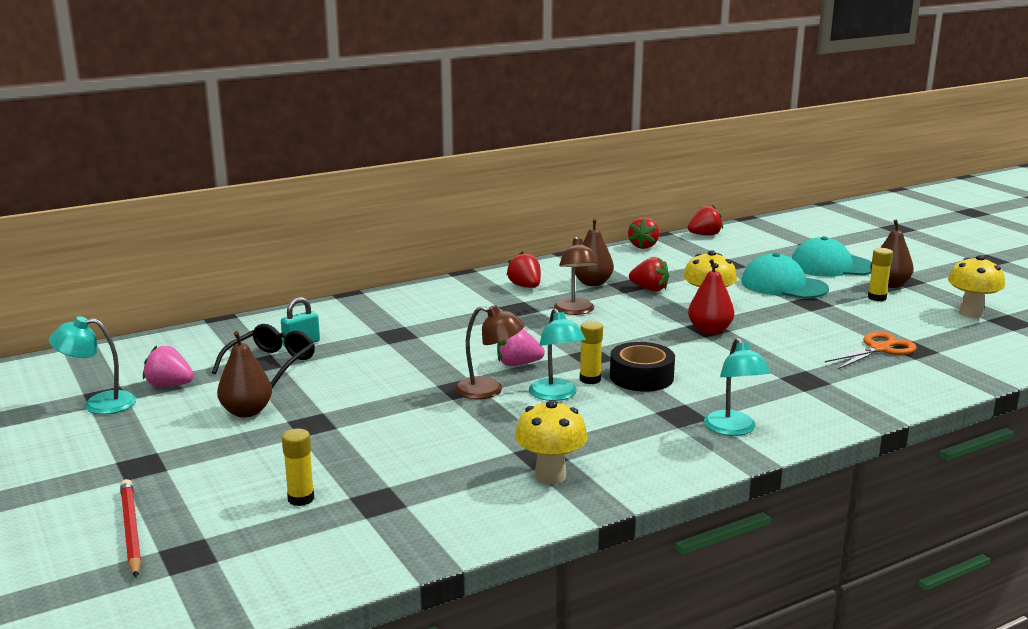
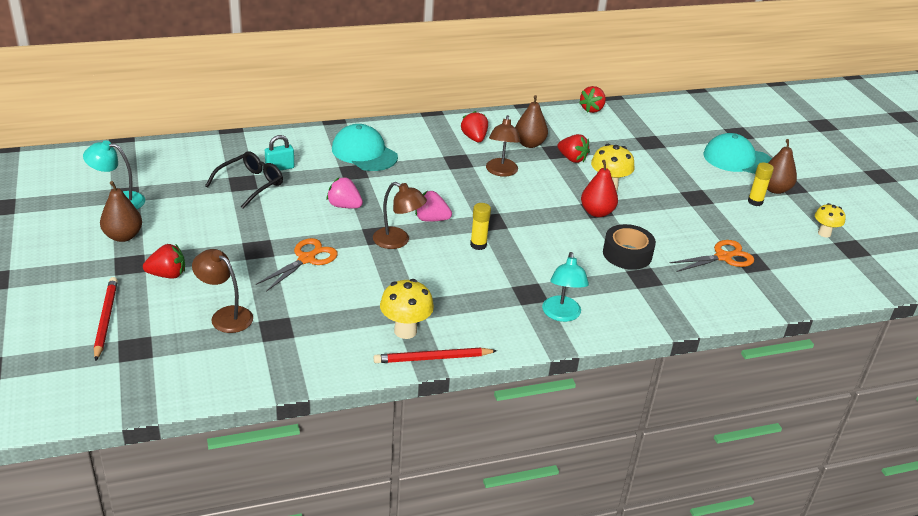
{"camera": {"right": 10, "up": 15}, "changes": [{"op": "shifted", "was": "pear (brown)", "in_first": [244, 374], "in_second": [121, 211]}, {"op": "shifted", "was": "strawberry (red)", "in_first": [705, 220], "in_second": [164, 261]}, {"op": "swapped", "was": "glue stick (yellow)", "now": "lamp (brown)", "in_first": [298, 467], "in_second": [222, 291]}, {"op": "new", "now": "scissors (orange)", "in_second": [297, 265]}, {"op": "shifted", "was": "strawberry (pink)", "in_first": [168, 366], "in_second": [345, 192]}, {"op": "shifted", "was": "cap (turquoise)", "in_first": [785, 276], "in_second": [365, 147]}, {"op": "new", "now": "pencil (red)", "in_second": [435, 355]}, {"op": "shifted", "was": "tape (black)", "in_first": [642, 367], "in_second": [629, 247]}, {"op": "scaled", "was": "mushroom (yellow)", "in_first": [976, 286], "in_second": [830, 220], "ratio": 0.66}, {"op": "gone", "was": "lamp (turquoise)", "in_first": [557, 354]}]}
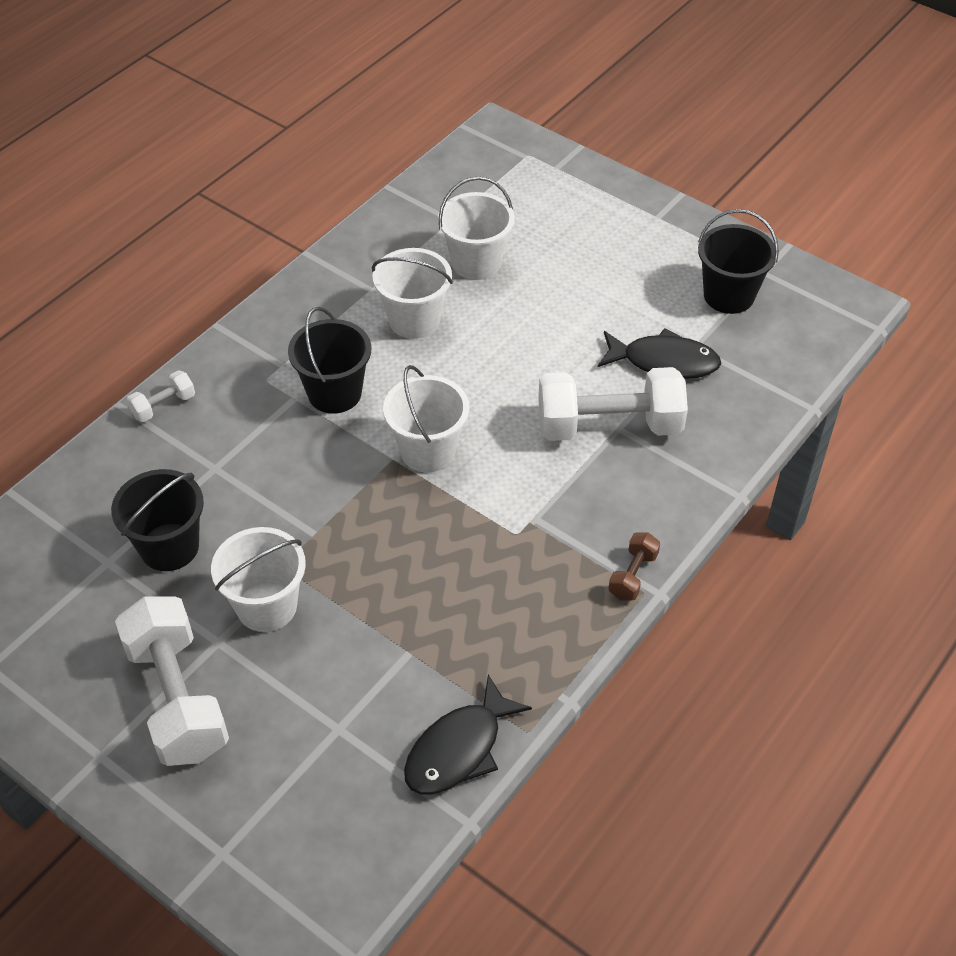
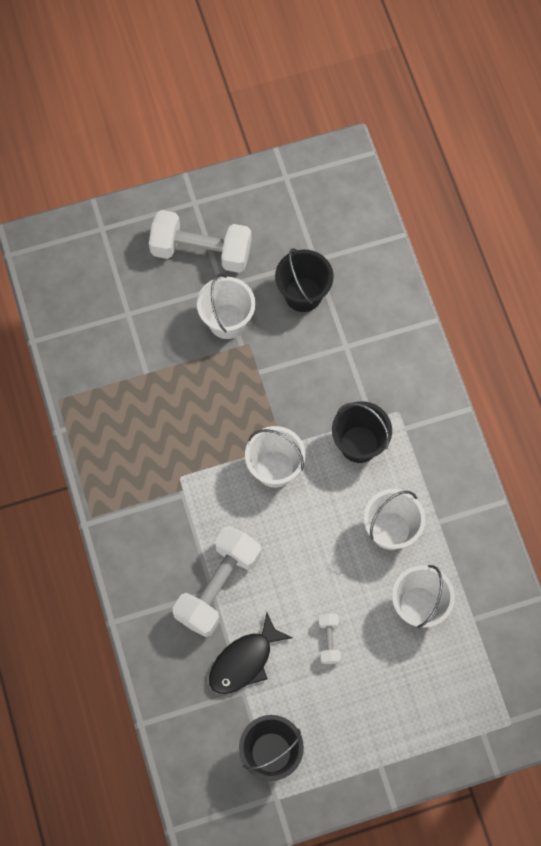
{"camera": {"right": 125, "up": 20}, "changes": [{"op": "shifted", "was": "dumbbell (white)", "in_first": [161, 396], "in_second": [329, 639]}, {"op": "gone", "was": "fish (black)", "in_first": [468, 735]}, {"op": "gone", "was": "dumbbell (brown)", "in_first": [634, 566]}]}
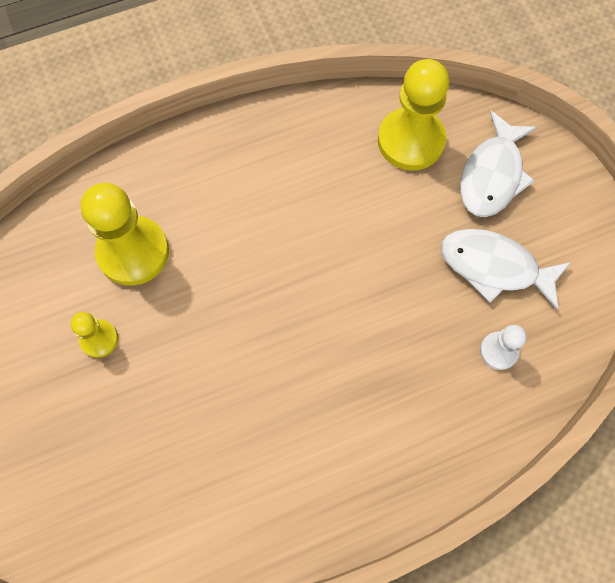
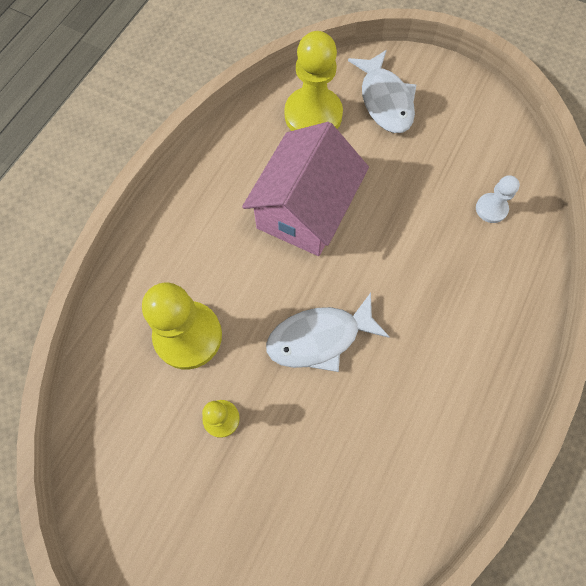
{"camera": {"right": -40, "up": 0}, "changes": [{"op": "new", "now": "house (pink)", "in_second": [305, 189]}, {"op": "shifted", "was": "fish (white)", "in_first": [506, 269], "in_second": [327, 332]}]}
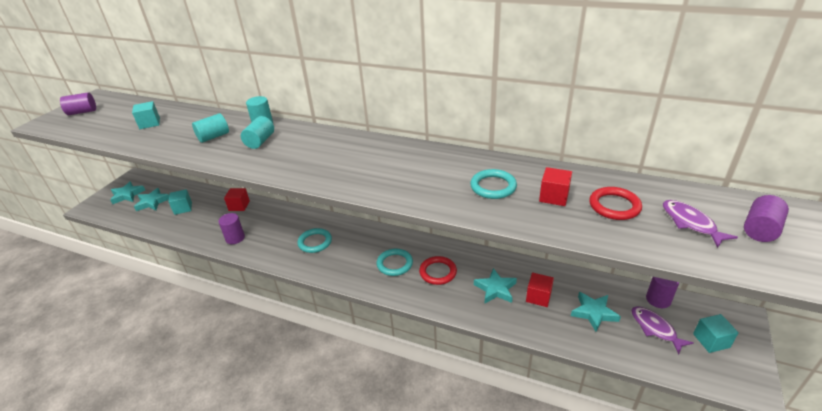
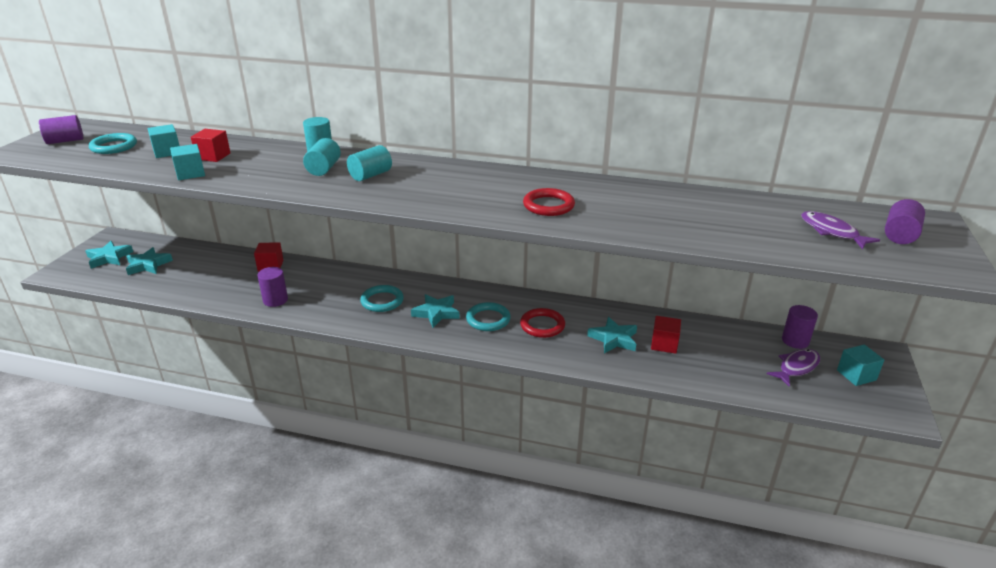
{"camera": {"right": -10, "up": -5}, "changes": [{"op": "shifted", "was": "ring (turquoise)", "in_first": [493, 184], "in_second": [113, 143]}, {"op": "shifted", "was": "cube (turquoise)", "in_first": [180, 202], "in_second": [187, 162]}, {"op": "shifted", "was": "cube (red)", "in_first": [555, 186], "in_second": [210, 145]}, {"op": "shifted", "was": "cylinder (turquoise)", "in_first": [210, 128], "in_second": [369, 163]}, {"op": "shifted", "was": "star (turquoise)", "in_first": [596, 312], "in_second": [435, 311]}, {"op": "shifted", "was": "ring (red)", "in_first": [615, 203], "in_second": [549, 202]}, {"op": "rotated", "was": "fish (purple)", "in_first": [662, 330], "in_second": [793, 368], "clockwise": 90}]}
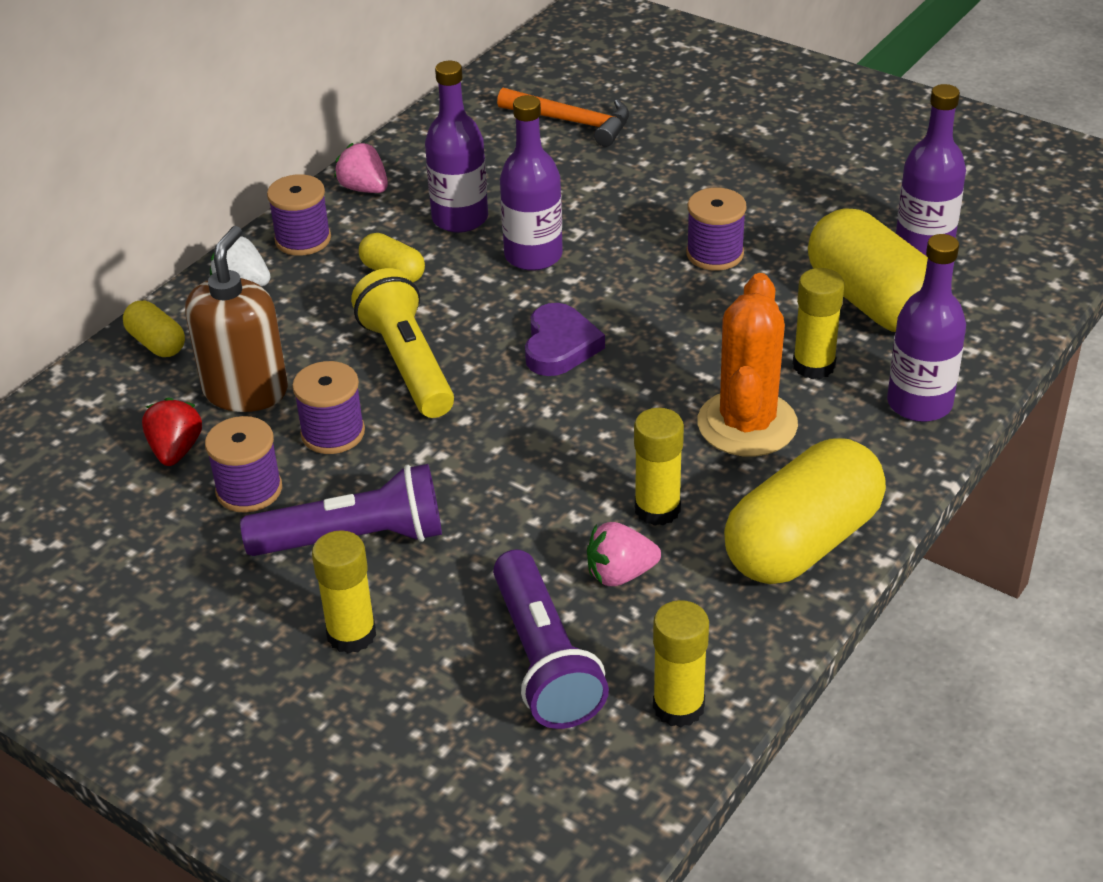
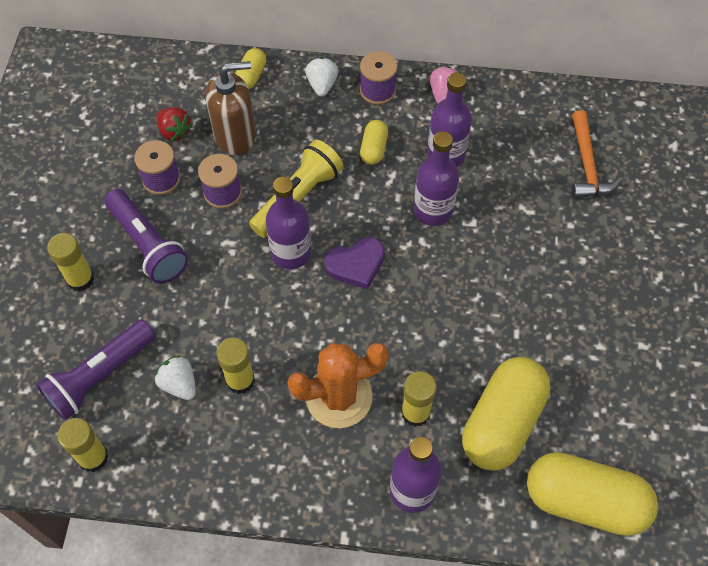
{"camera": {"right": 60, "up": 20}, "changes": [{"op": "repainted", "was": "strawberry (pink)", "now": "strawberry (white)", "in_first": [624, 554], "in_second": [175, 377]}, {"op": "rotated", "was": "strawberry (red)", "in_first": [172, 431], "in_second": [174, 124], "clockwise": 75}, {"op": "shifted", "was": "bottle (purple)", "in_first": [931, 170], "in_second": [288, 223]}, {"op": "shifted", "was": "capsule (yellow)", "in_first": [805, 511], "in_second": [592, 494]}, {"op": "gone", "was": "spool (purple)", "in_first": [716, 229]}]}
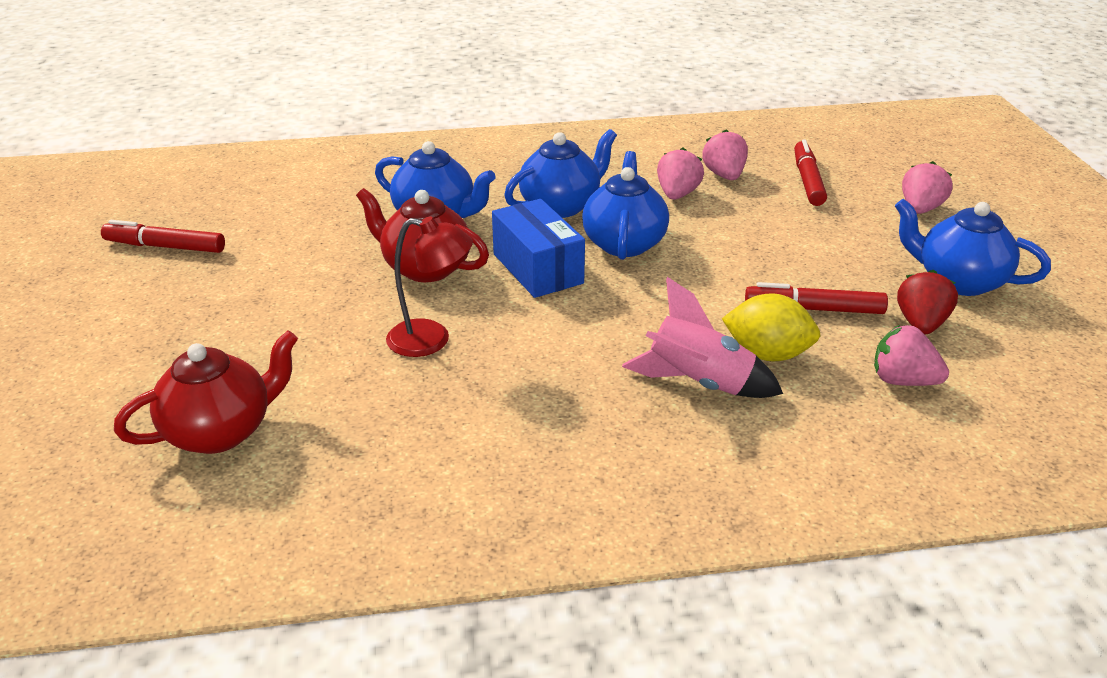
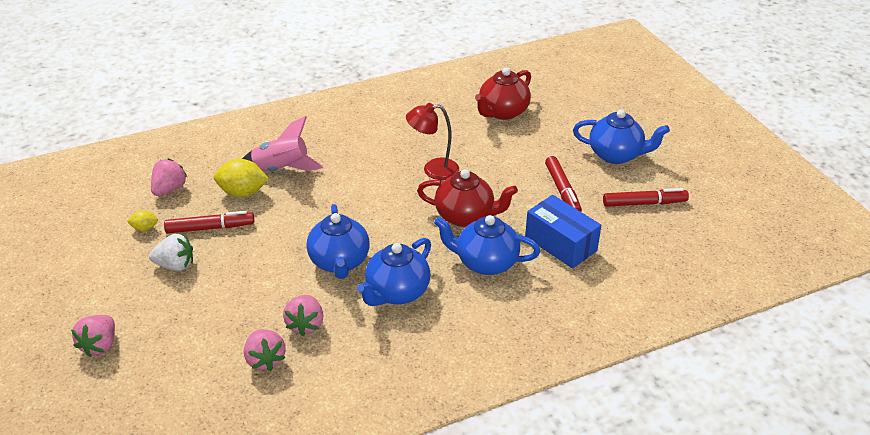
{"camera": {"right": 165, "up": 5}, "changes": [{"op": "swapped", "was": "strawberry (red)", "now": "lemon (yellow)", "in_first": [927, 302], "in_second": [142, 220]}, {"op": "new", "now": "strawberry (white)", "in_second": [171, 252]}, {"op": "rotated", "was": "strawberry (pink)", "in_first": [911, 355], "in_second": [169, 177], "clockwise": -75}, {"op": "shifted", "was": "box (blue)", "in_first": [538, 248], "in_second": [563, 232]}, {"op": "shifted", "was": "marker (red)", "in_first": [810, 172], "in_second": [563, 184]}, {"op": "shifted", "was": "teapot (blue)", "in_first": [973, 247], "in_second": [621, 136]}]}
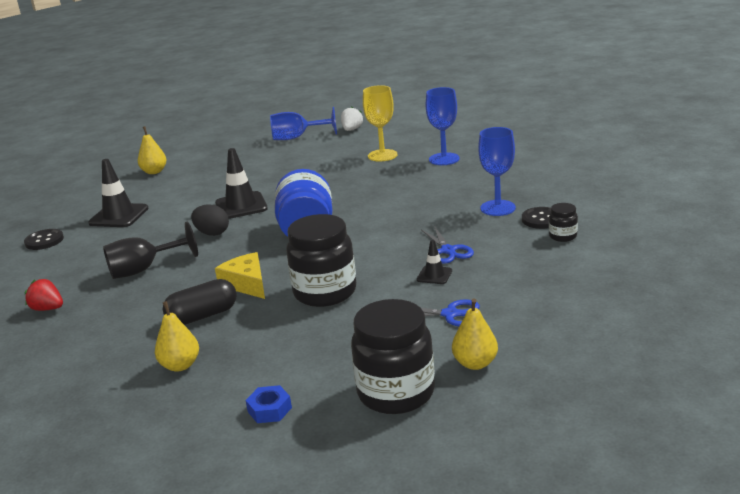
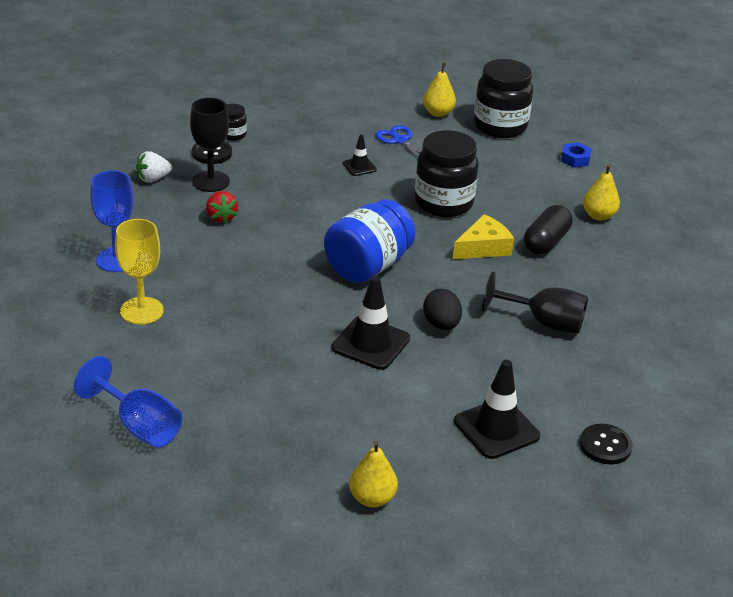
{"camera": {"right": -140, "up": 10}, "changes": [{"op": "shifted", "was": "strawberry (white)", "in_first": [352, 118], "in_second": [154, 166]}, {"op": "repainted", "was": "goblet (blue)", "now": "goblet (black)", "in_first": [497, 171], "in_second": [210, 145]}, {"op": "shifted", "was": "strawberry (red)", "in_first": [43, 295], "in_second": [222, 207]}, {"op": "rotated", "was": "cheese (yellow)", "in_first": [240, 275], "in_second": [483, 236], "clockwise": -135}, {"op": "rotated", "was": "capsule (black)", "in_first": [200, 302], "in_second": [548, 230], "clockwise": -75}, {"op": "gone", "was": "scissors (blue)", "in_first": [447, 245]}]}
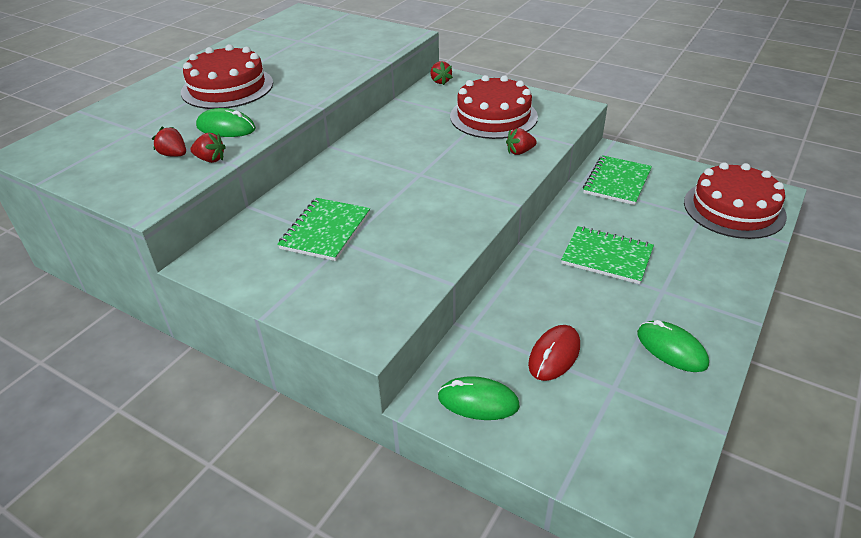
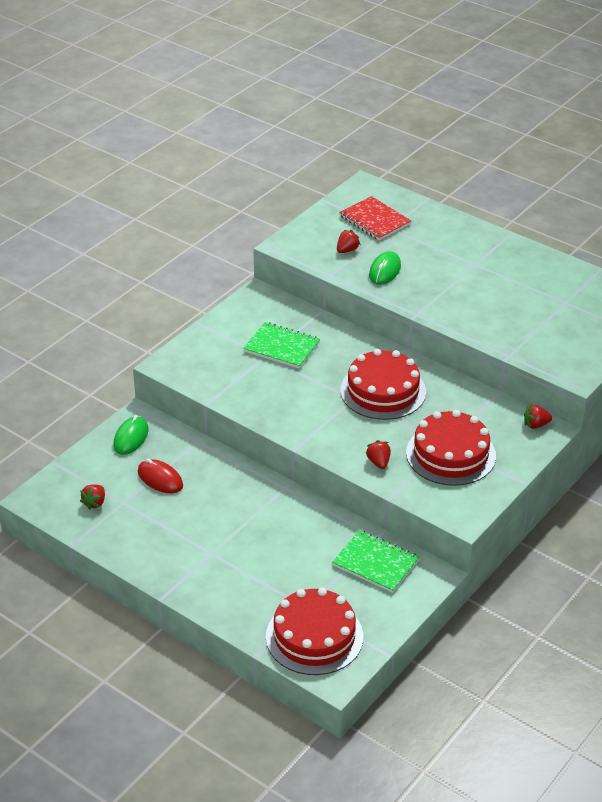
{"camera": {"right": 95, "up": 0}, "changes": [{"op": "shifted", "was": "strawberry (red)", "in_first": [208, 148], "in_second": [92, 497]}, {"op": "new", "now": "notebook (red)", "in_second": [375, 218]}, {"op": "shifted", "was": "cake (red)", "in_first": [227, 76], "in_second": [383, 384]}, {"op": "gone", "was": "notebook (green)", "in_first": [607, 255]}, {"op": "gone", "was": "mouse (green)", "in_first": [673, 346]}]}
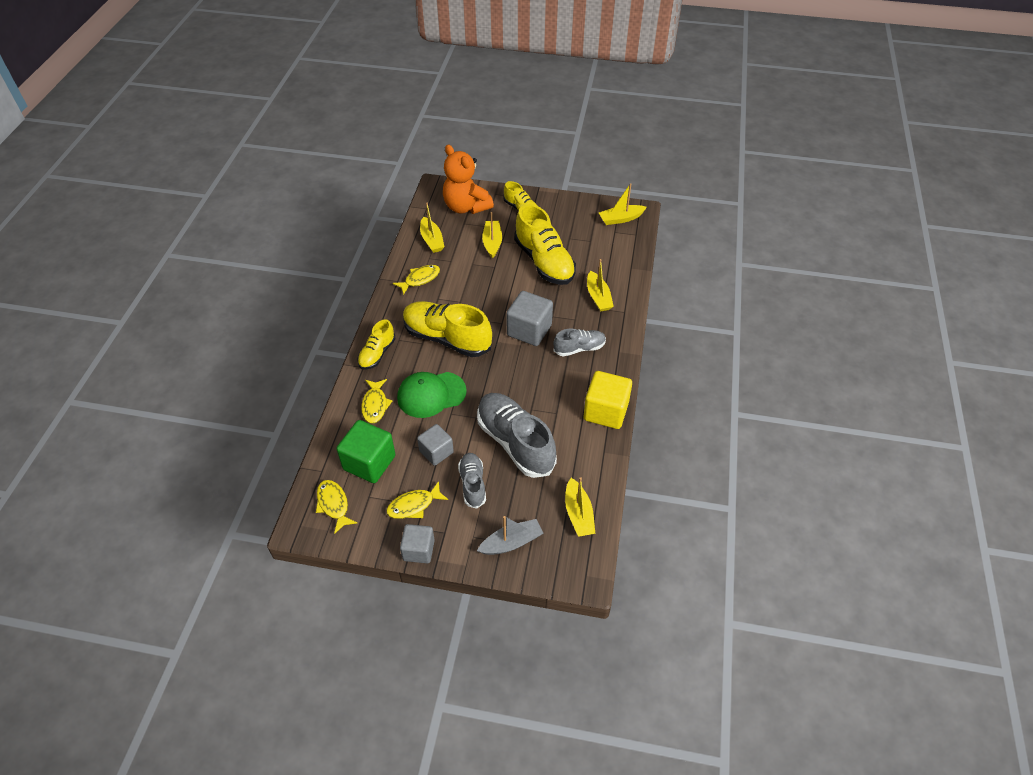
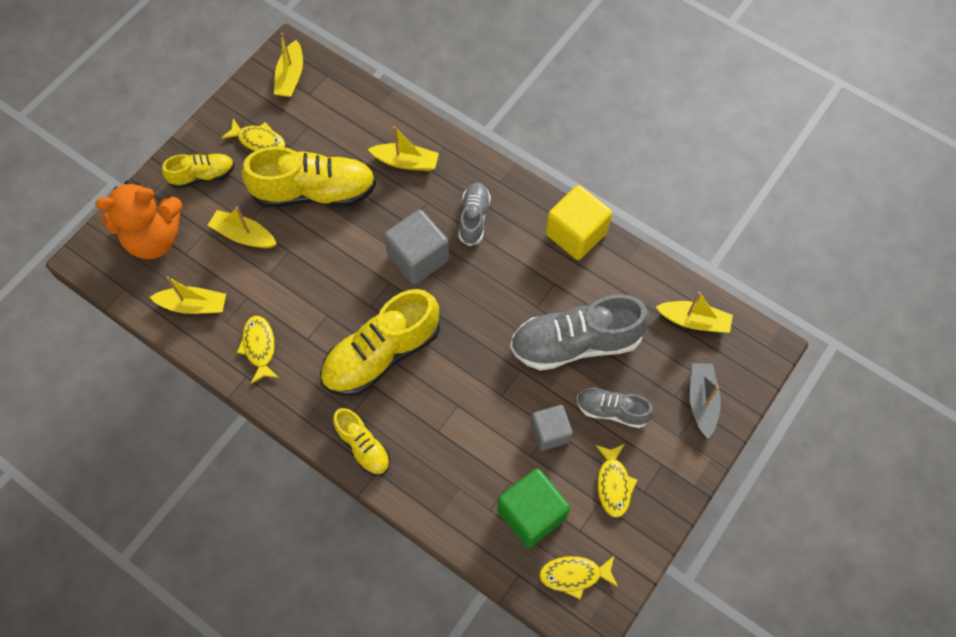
{"camera": {"right": -65, "up": 15}, "changes": [{"op": "shifted", "was": "fish (yellow)", "in_first": [376, 401], "in_second": [253, 135]}, {"op": "gone", "was": "cap (green)", "in_first": [432, 395]}, {"op": "gone", "was": "cube (grey)", "in_first": [417, 543]}]}
